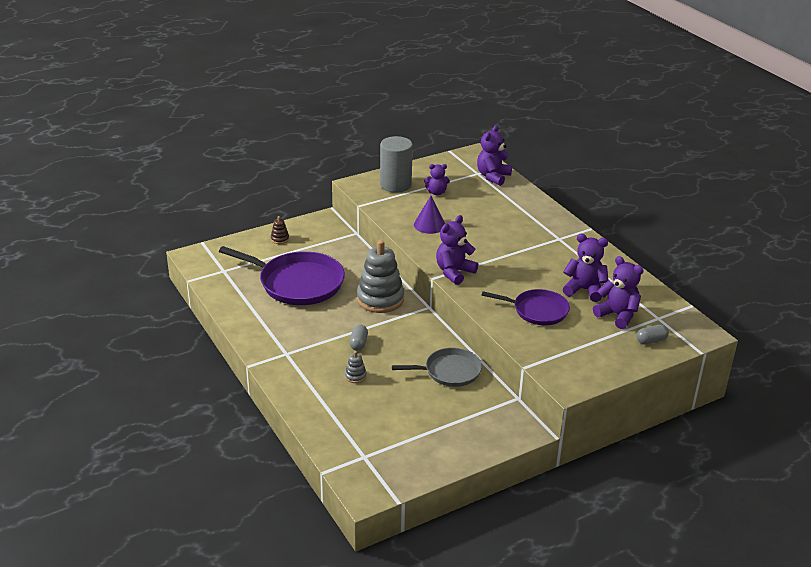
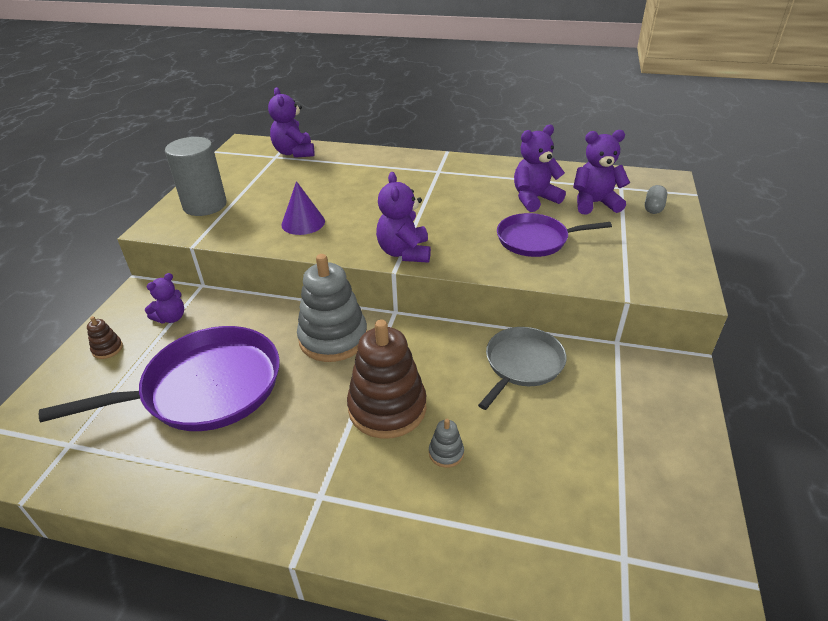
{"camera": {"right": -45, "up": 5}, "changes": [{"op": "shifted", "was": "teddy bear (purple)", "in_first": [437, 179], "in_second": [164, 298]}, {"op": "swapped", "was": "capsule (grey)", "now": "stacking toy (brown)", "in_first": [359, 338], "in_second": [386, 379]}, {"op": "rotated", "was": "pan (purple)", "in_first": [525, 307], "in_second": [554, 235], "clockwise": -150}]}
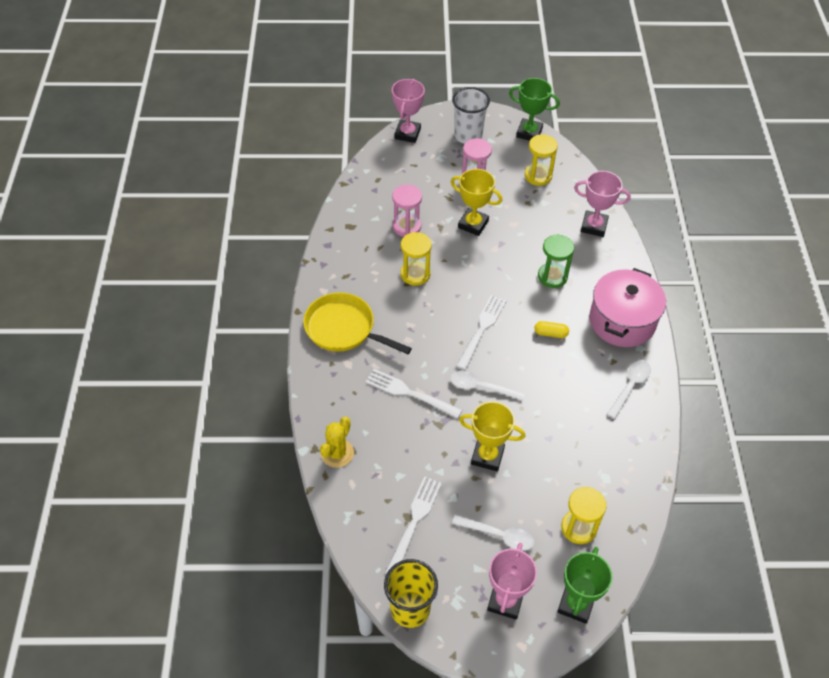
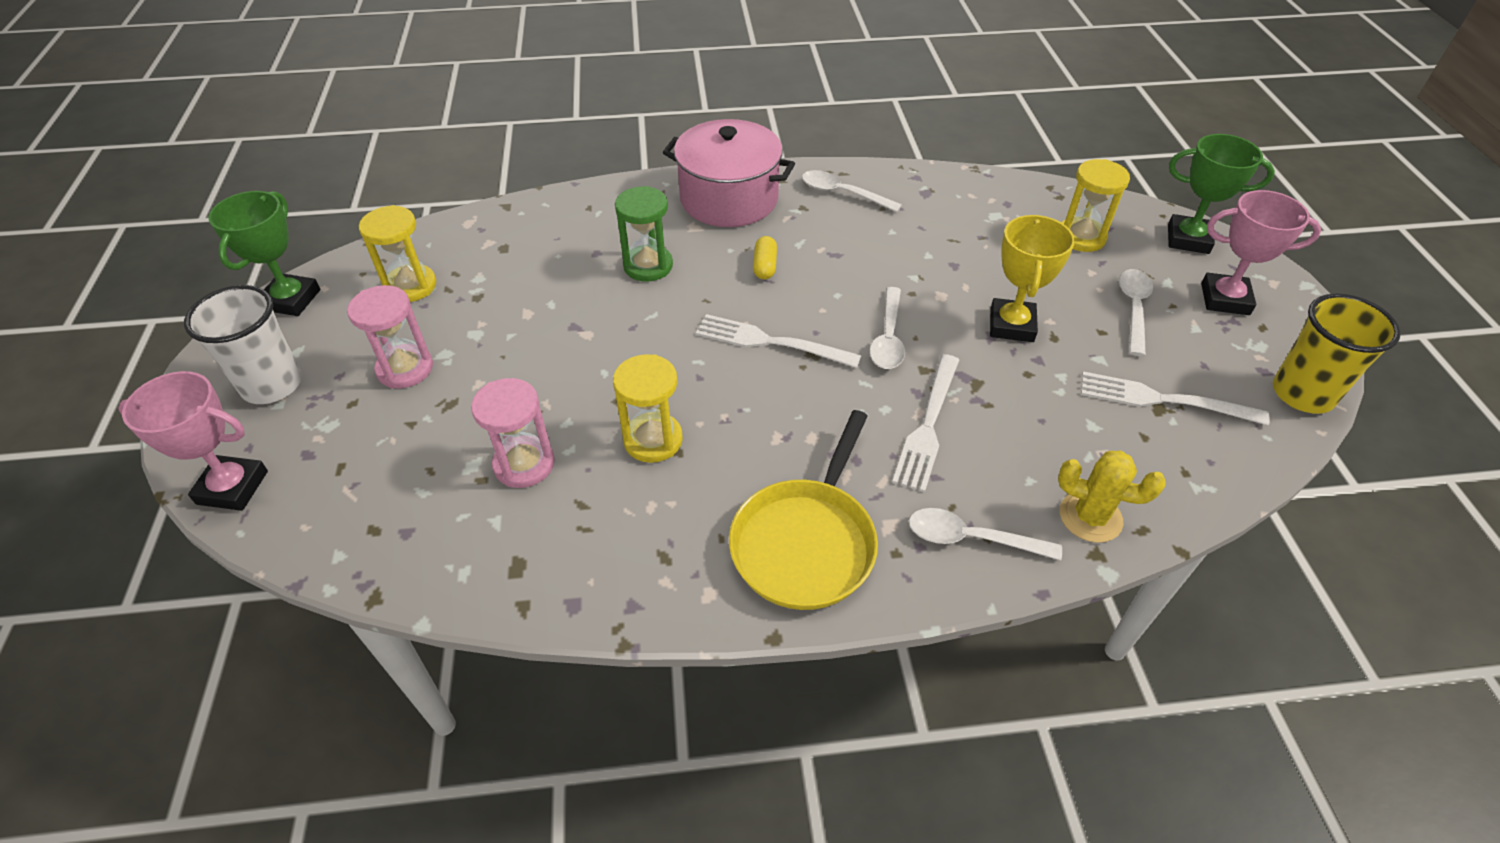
{"camera": {"right": -95, "up": -5}, "changes": [{"op": "new", "now": "spoon (white)", "in_second": [985, 534]}, {"op": "gone", "was": "trophy (yellow)", "in_first": [476, 202]}, {"op": "gone", "was": "trophy (pink)", "in_first": [602, 204]}]}
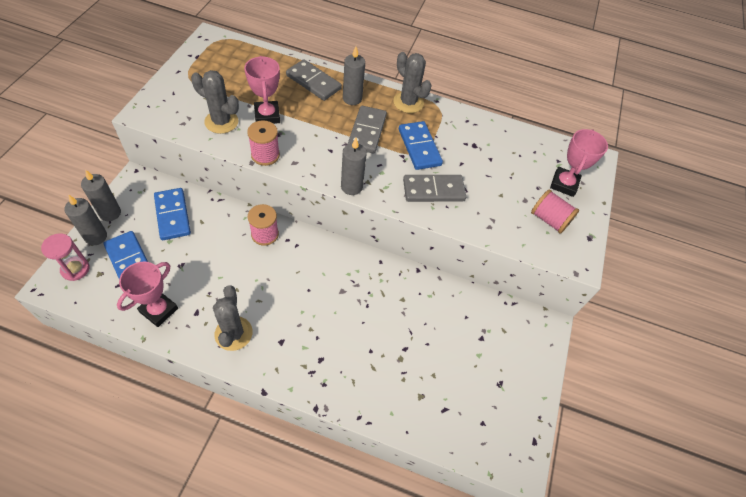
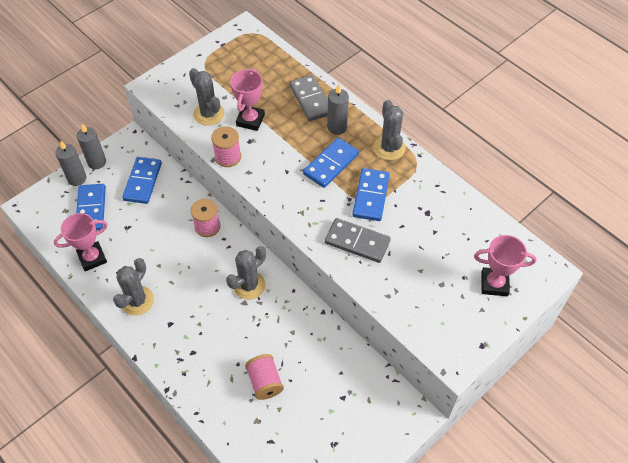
{"camera": {"right": 35, "up": 0}, "changes": [{"op": "new", "now": "cactus (grey)", "in_second": [246, 273]}, {"op": "shifted", "was": "spool (pink)", "in_first": [555, 212], "in_second": [264, 377]}, {"op": "repainted", "was": "domino (grey)", "now": "domino (blue)", "in_first": [367, 130], "in_second": [331, 163]}, {"op": "rotated", "was": "trophy (pink)", "in_first": [579, 163], "in_second": [505, 265], "clockwise": 45}, {"op": "gone", "was": "hourglass (pink)", "in_first": [65, 257]}, {"op": "gone", "was": "candle (grey)", "in_first": [354, 166]}]}
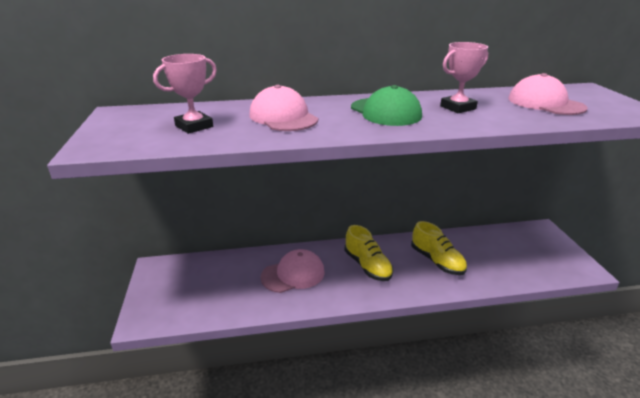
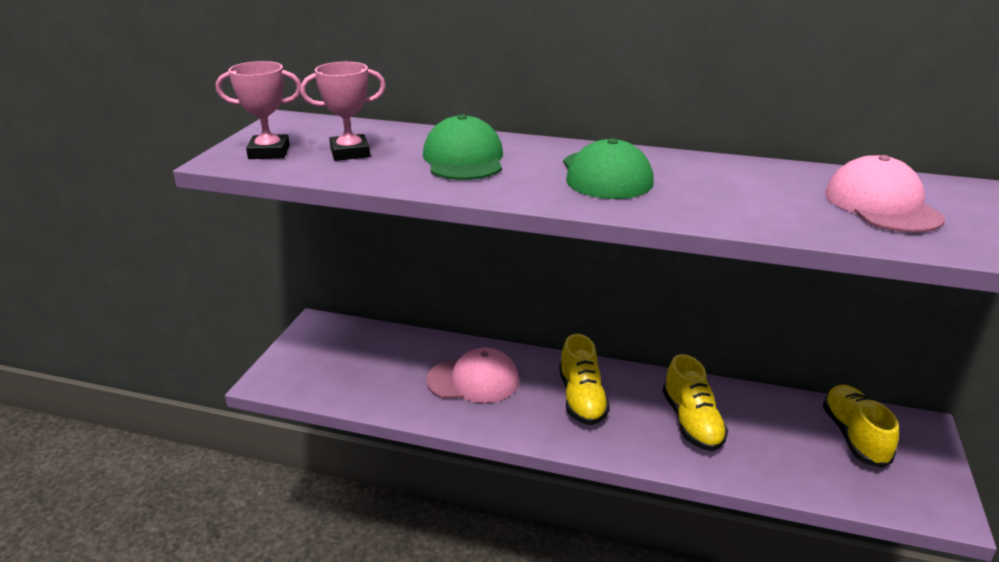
{"camera": {"right": 25, "up": 0}, "changes": [{"op": "shifted", "was": "trophy (pink)", "in_first": [464, 77], "in_second": [258, 110]}, {"op": "repainted", "was": "cap (pink)", "now": "cap (green)", "in_first": [284, 108], "in_second": [463, 147]}, {"op": "new", "now": "shoe (yellow)", "in_second": [861, 426]}]}
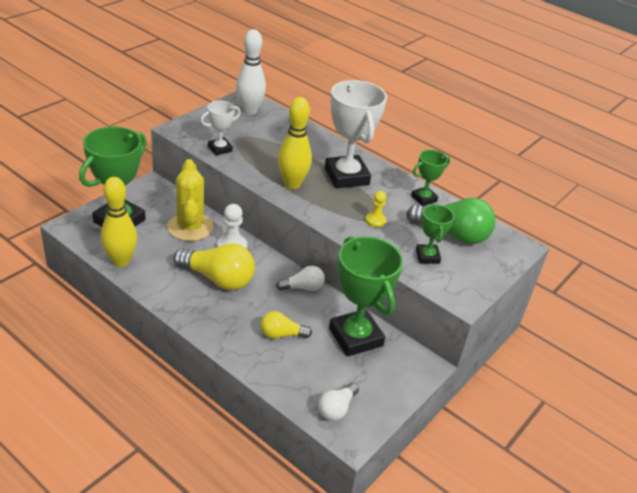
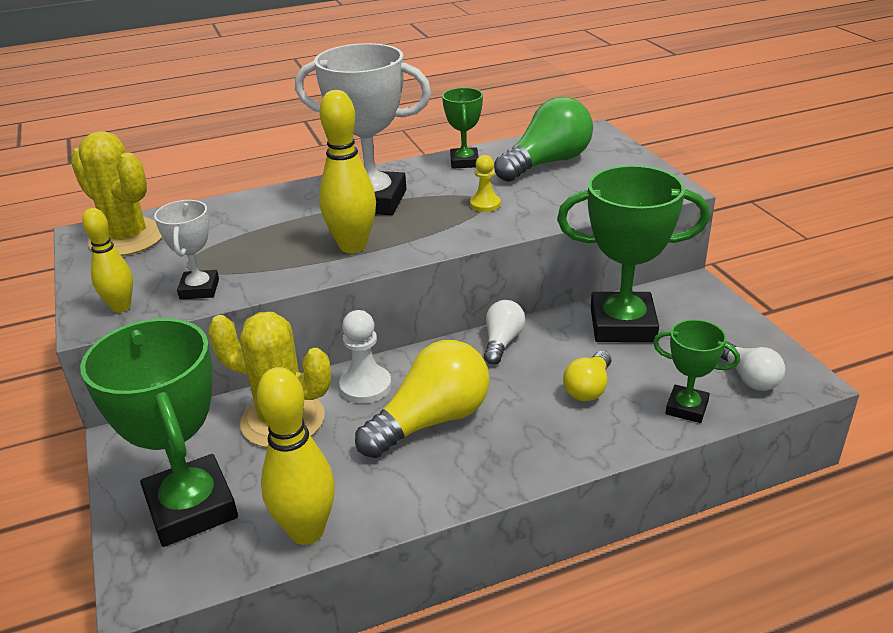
{"camera": {"right": -55, "up": -5}, "changes": [{"op": "swapped", "was": "bowling pin (white)", "now": "cactus (yellow)", "in_first": [251, 72], "in_second": [116, 193]}, {"op": "new", "now": "bowling pin (yellow)", "in_second": [107, 260]}, {"op": "shifted", "was": "trophy (green)", "in_first": [435, 234], "in_second": [696, 371]}]}
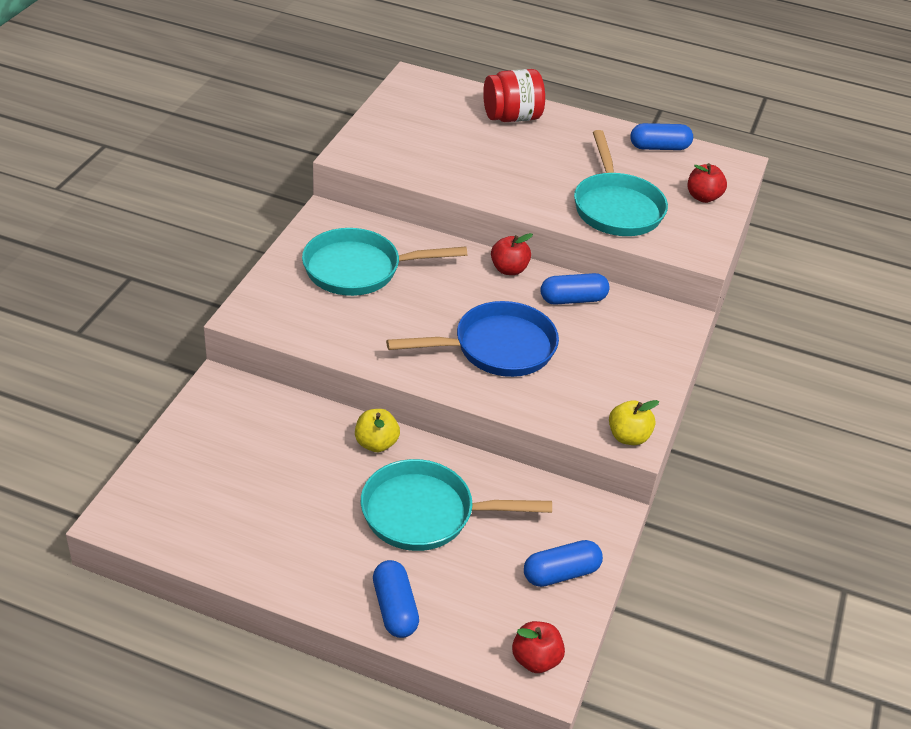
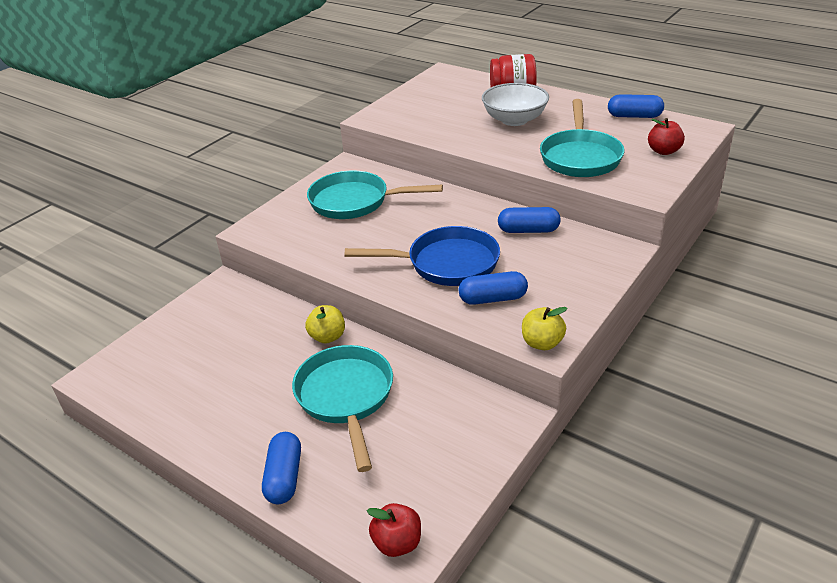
{"camera": {"right": 20, "up": -5}, "changes": [{"op": "rotated", "was": "pan (turquoise)", "in_first": [456, 505], "in_second": [342, 408], "clockwise": 60}, {"op": "shifted", "was": "capsule (blue)", "in_first": [563, 563], "in_second": [493, 288]}, {"op": "new", "now": "bowl (white)", "in_second": [515, 104]}, {"op": "gone", "was": "apple (red)", "in_first": [512, 254]}]}
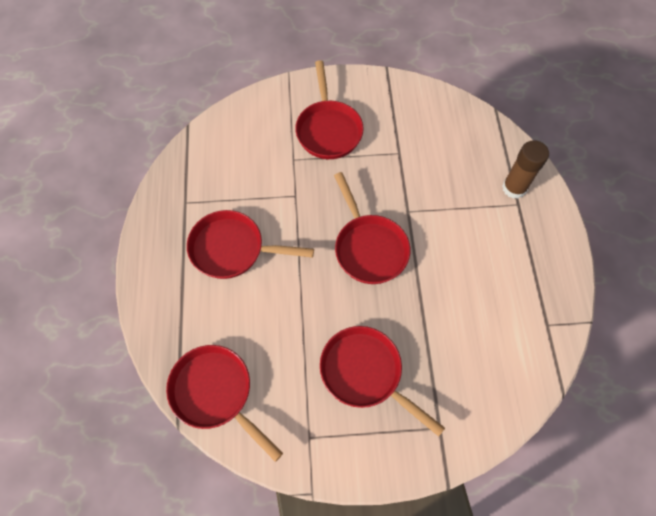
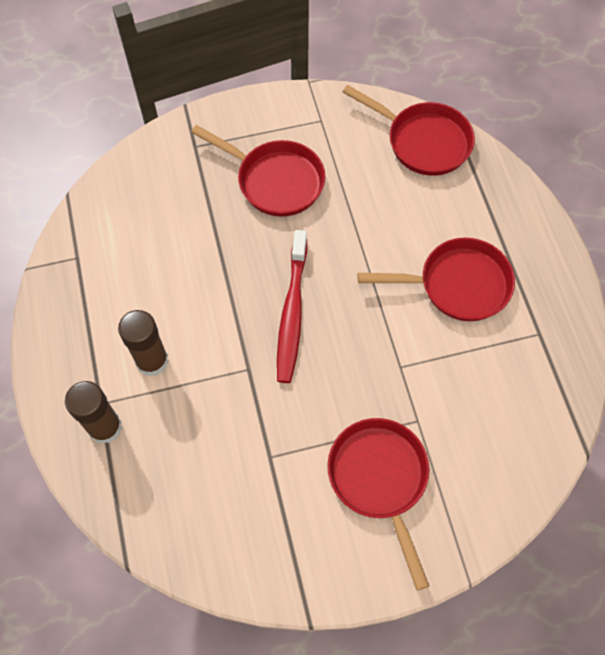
{"camera": {"right": 170, "up": 0}, "changes": [{"op": "new", "now": "glue stick (brown)", "in_second": [143, 343]}, {"op": "swapped", "was": "pan (red)", "now": "toothbrush (red)", "in_first": [372, 228], "in_second": [292, 306]}]}
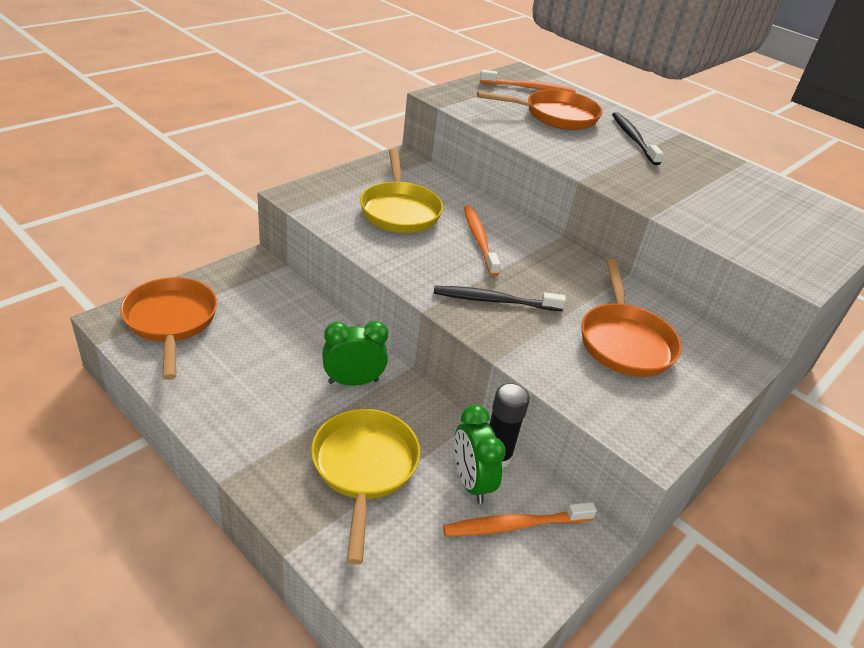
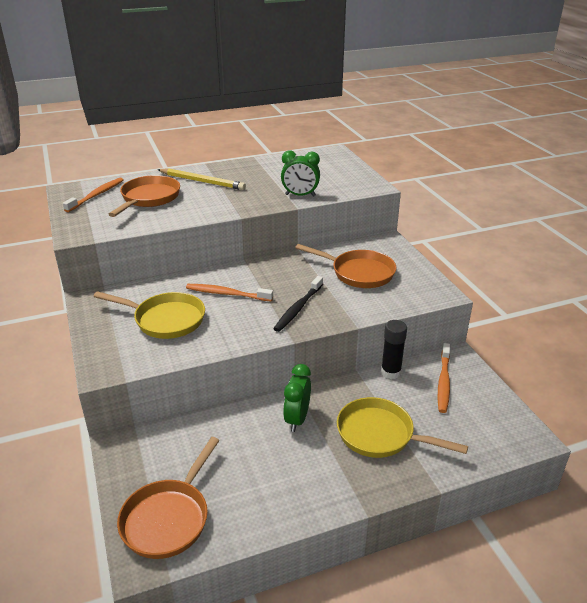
{"camera": {"right": -60, "up": -5}, "changes": [{"op": "rotated", "was": "pan (orange)", "in_first": [168, 328], "in_second": [168, 498], "clockwise": -75}, {"op": "swapped", "was": "toothbrush (black)", "now": "pencil (yellow)", "in_first": [638, 138], "in_second": [201, 179]}, {"op": "shifted", "was": "clock (green)", "in_first": [480, 454], "in_second": [300, 174]}]}
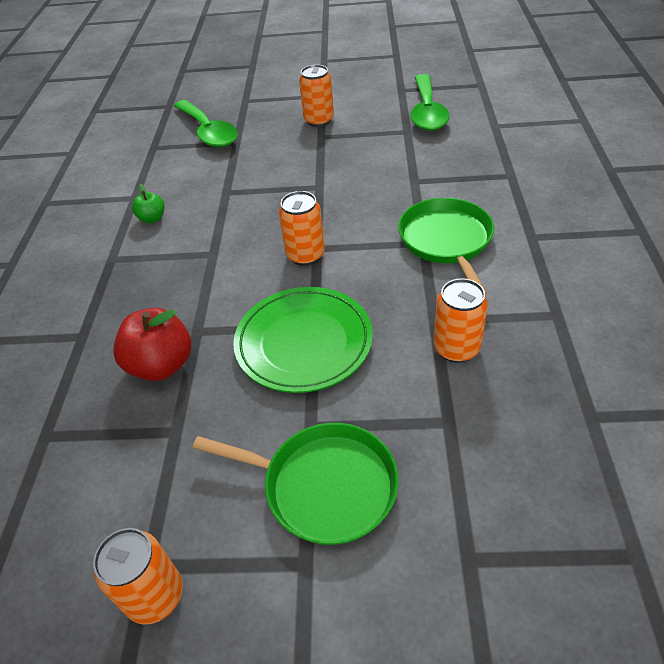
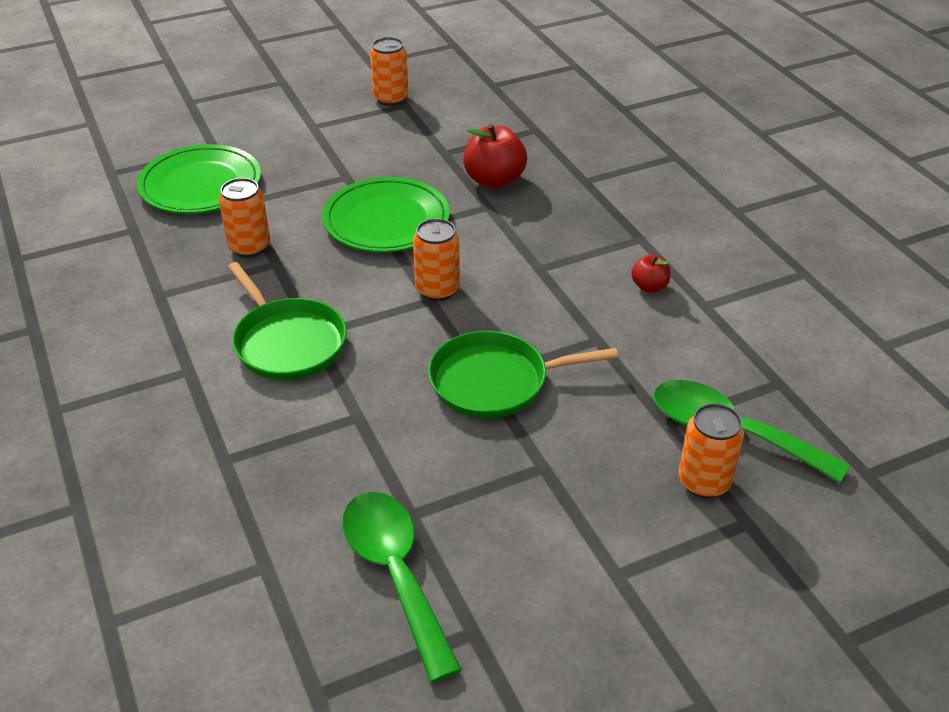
{"camera": {"right": 150, "up": -5}, "changes": [{"op": "new", "now": "plate (green)", "in_second": [199, 179]}, {"op": "shifted", "was": "pan (green)", "in_first": [296, 484], "in_second": [523, 374]}, {"op": "repainted", "was": "apple (green)", "now": "apple (red)", "in_first": [148, 203], "in_second": [651, 273]}, {"op": "shifted", "was": "can (orange)", "in_first": [316, 96], "in_second": [711, 451]}]}
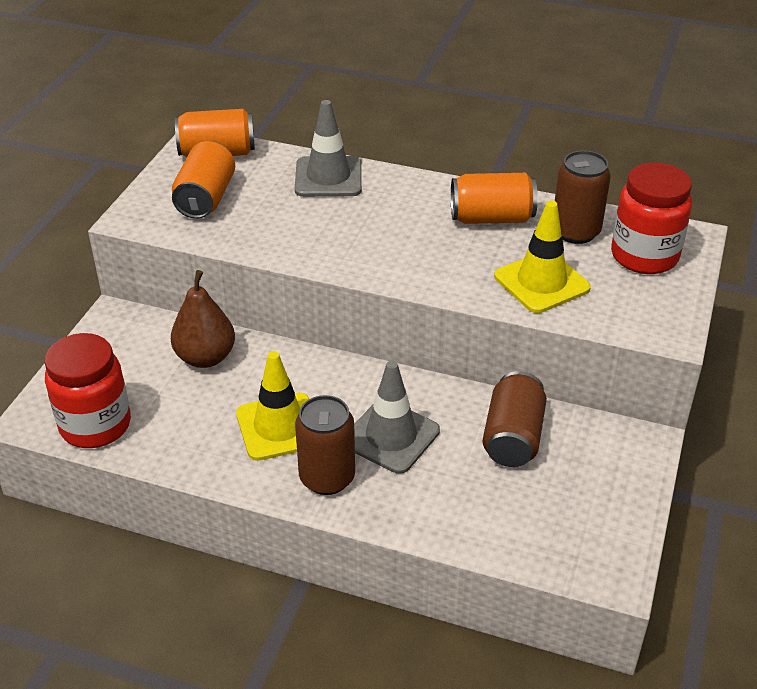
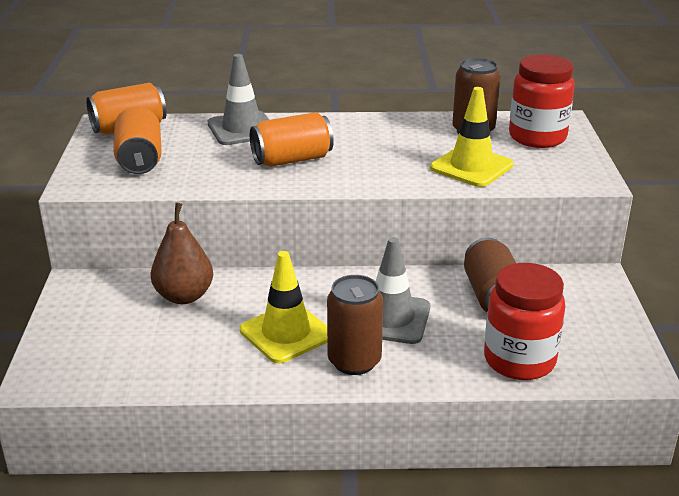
{"camera": {"right": -20, "up": -10}, "changes": [{"op": "shifted", "was": "can (orange)", "in_first": [494, 198], "in_second": [292, 139]}, {"op": "shifted", "was": "jar (red)", "in_first": [88, 390], "in_second": [524, 321]}]}
